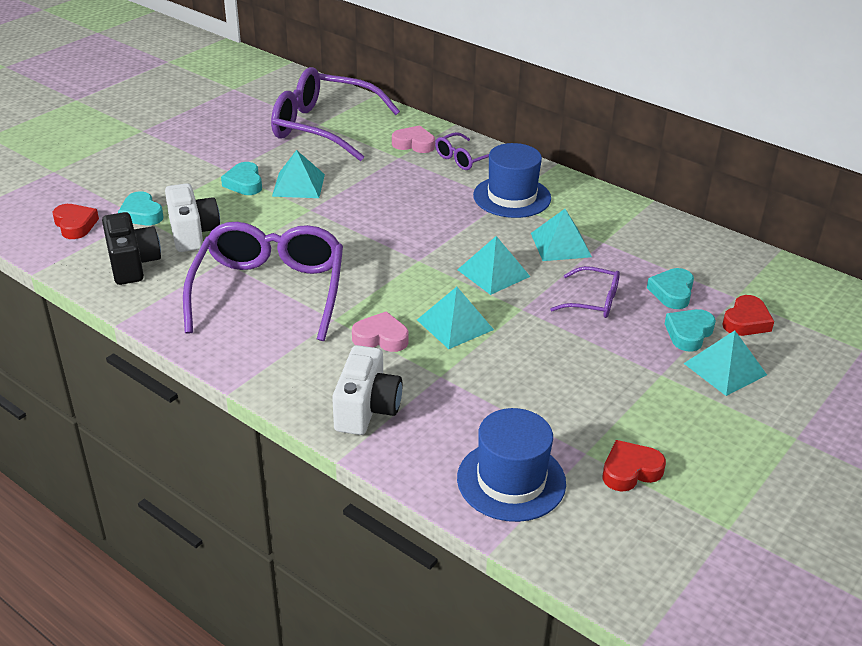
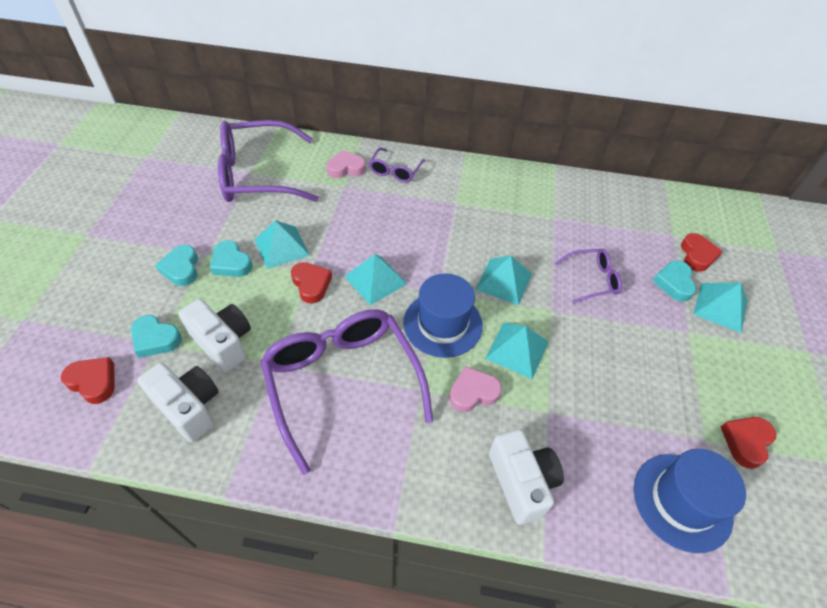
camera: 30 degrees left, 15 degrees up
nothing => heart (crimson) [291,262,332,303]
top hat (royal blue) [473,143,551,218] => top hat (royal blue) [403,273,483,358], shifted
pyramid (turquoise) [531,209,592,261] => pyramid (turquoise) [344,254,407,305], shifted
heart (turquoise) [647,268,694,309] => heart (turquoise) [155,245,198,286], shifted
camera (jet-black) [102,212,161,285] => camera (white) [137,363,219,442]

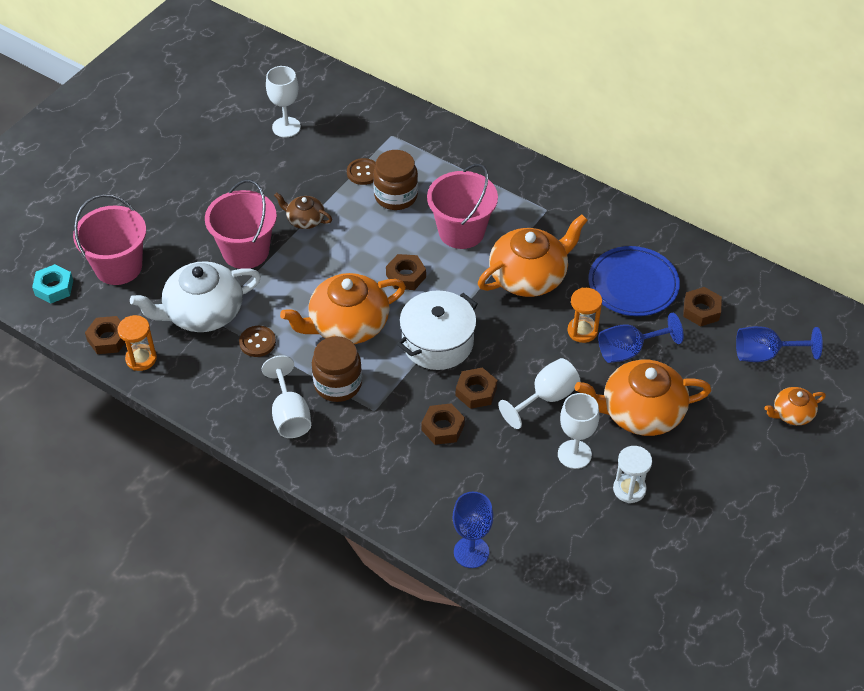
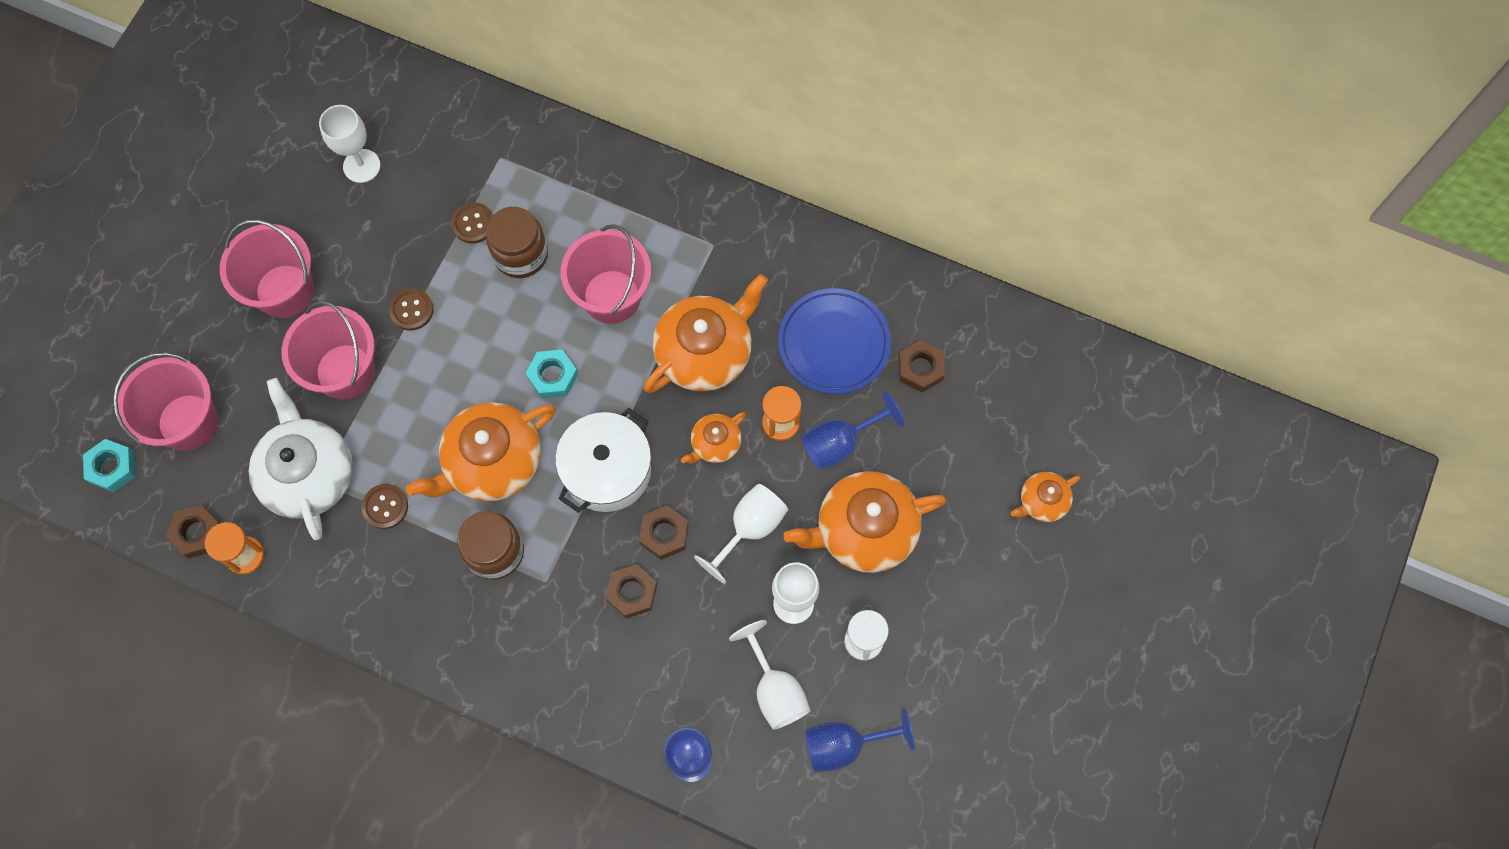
camera: 10 degrees left, 20 degrees up
nothing => pail (rose-pink) [220,219,314,318]
nothing => teapot (orange) [681,412,746,464]
chalice (white) [262,355,311,438] => chalice (white) [729,620,811,730], shifted
chalice (royal blue) [736,326,823,362] => chalice (royal blue) [805,708,915,772], shifted
teapot (brown) [274,192,332,229] => shirt button (brown) [389,288,434,330]
hex nut (brown) [386,254,426,290] => hex nut (turquoise) [526,350,578,398]
teapot (white) [130,261,261,332] => teapot (white) [249,378,353,540], 105 degrees clockwise

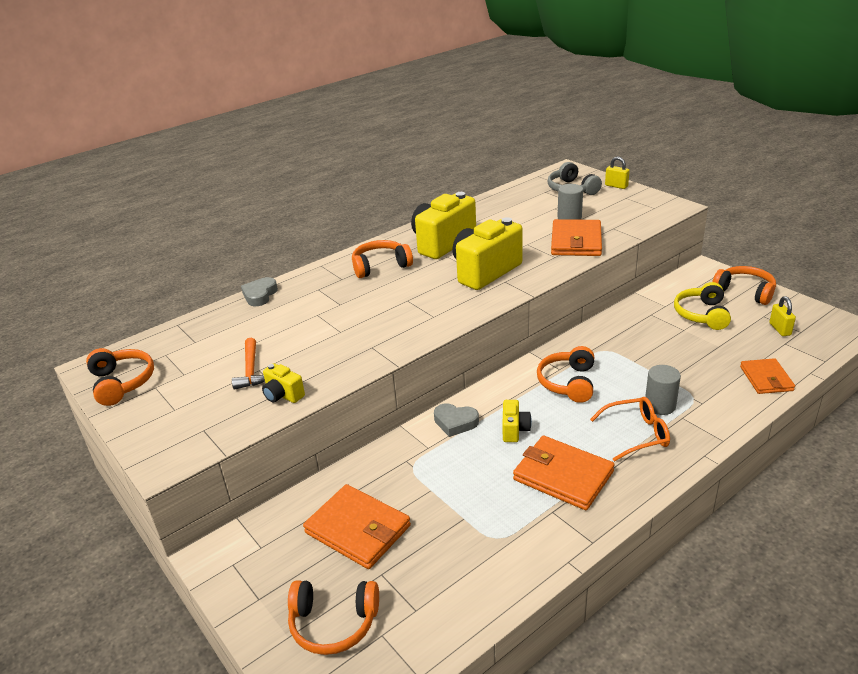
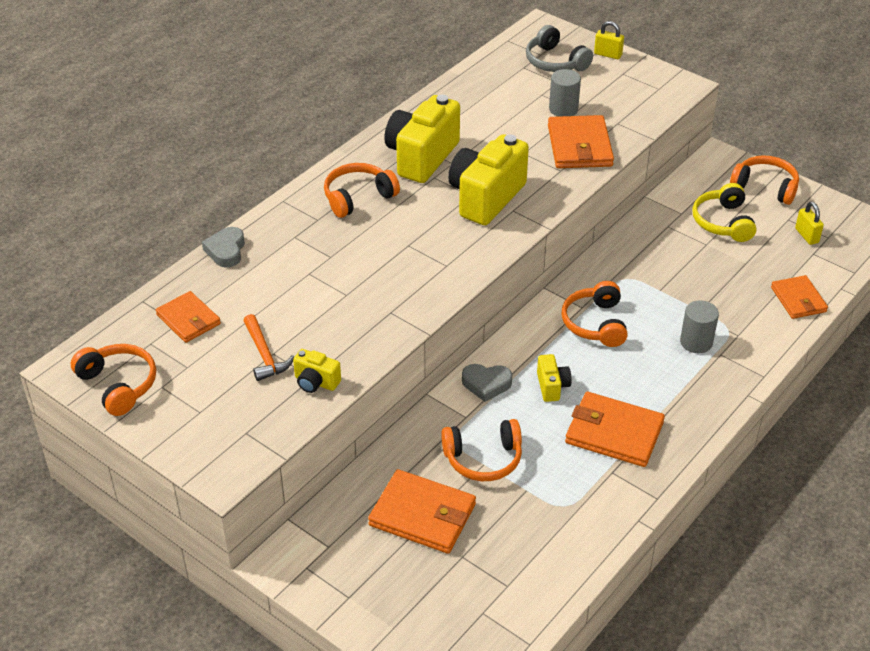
camera: 15 degrees left, 10 degrees up
glasses (orange) [590,397,670,461] => nothing
nothing => billfold (orange) [156,291,221,343]
over-ear headphones (orange) [288,581,379,655] => over-ear headphones (orange) [441,419,522,481], shifted

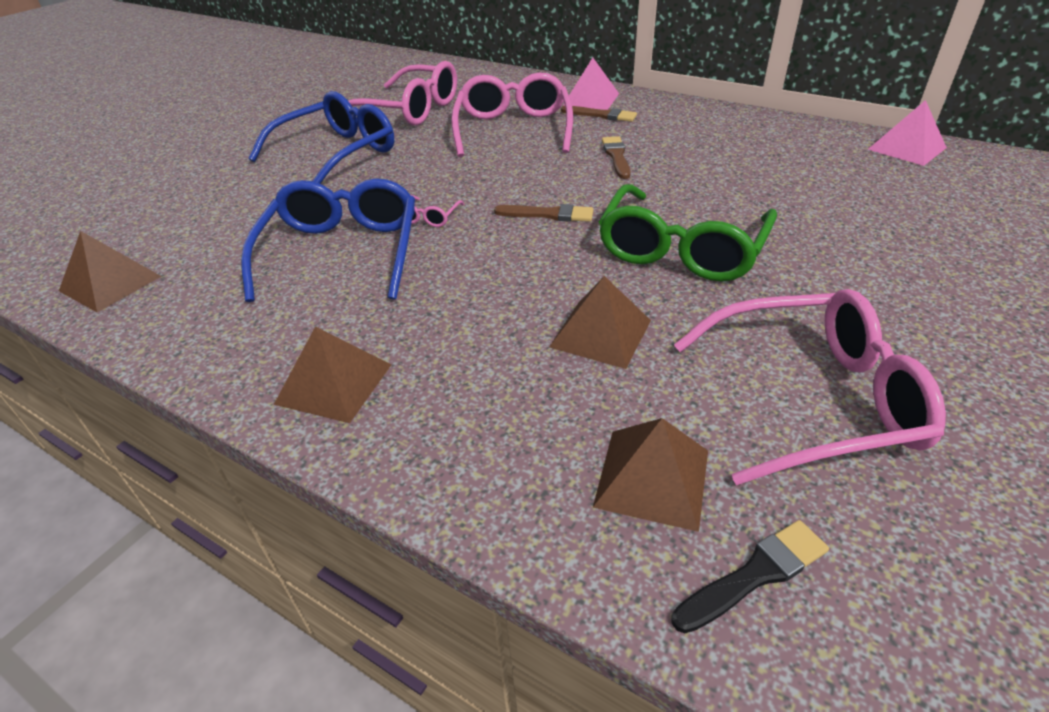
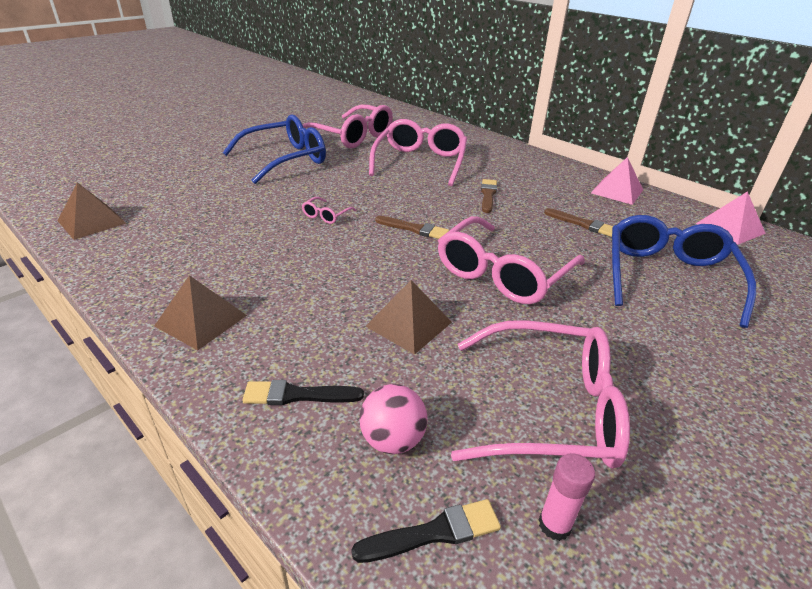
camera: 10 degrees right, 5 degrees down
nothing => brush (jet-black) [242,380,364,405]
nothing => stick of glue (rose-pink) [539,453,595,541]
glasses (royal blue) [241,178,415,302] => glasses (royal blue) [612,215,756,328], shifted
brush (brown) [561,106,637,122] => brush (brown) [544,208,613,237], shifted
pyramid (rose-pink) [563,58,619,110] => pyramid (rose-pink) [591,157,643,205], shifted
pyramid (brown) [593,418,708,532] => play ball (rose-pink) [359,384,428,454]
glasses (emerald) [599,184,777,282] => glasses (rose-pink) [438,216,585,304]

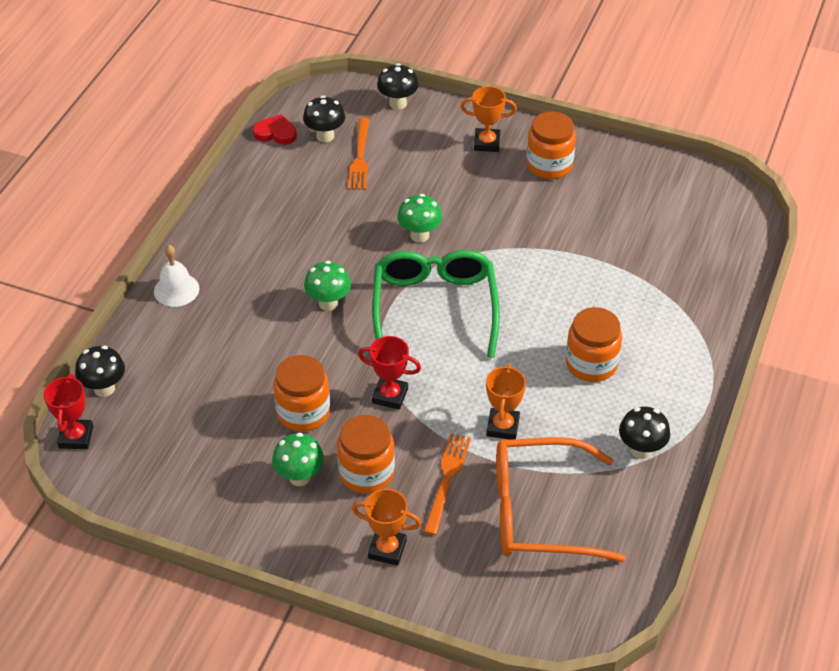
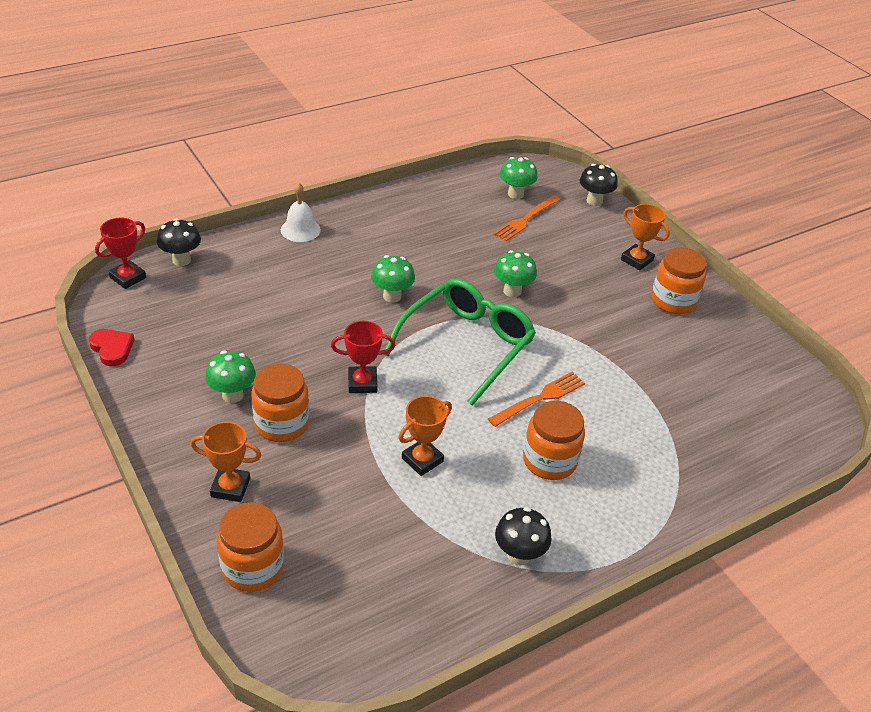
camera: 35 degrees right, 5 degrees down
glasses (orange) [496,437,626,562] => nothing
heart (crimson) [253,114,297,145] => heart (crimson) [89,329,135,366], shifted
jar (orange) [273,355,330,431] => jar (orange) [217,502,284,592], shifted
dinner fork (orange) [423,434,471,535] => dinner fork (orange) [488,372,585,427], shifted
mushroom (jet-black) [303,96,345,142] => mushroom (emerald) [499,157,538,199]
award cup (orange) [352,489,421,566] => award cup (orange) [190,422,261,502], 45 degrees counterclockwise
award cup (crimson) [358,336,421,410] => award cup (crimson) [331,321,396,393], 60 degrees counterclockwise

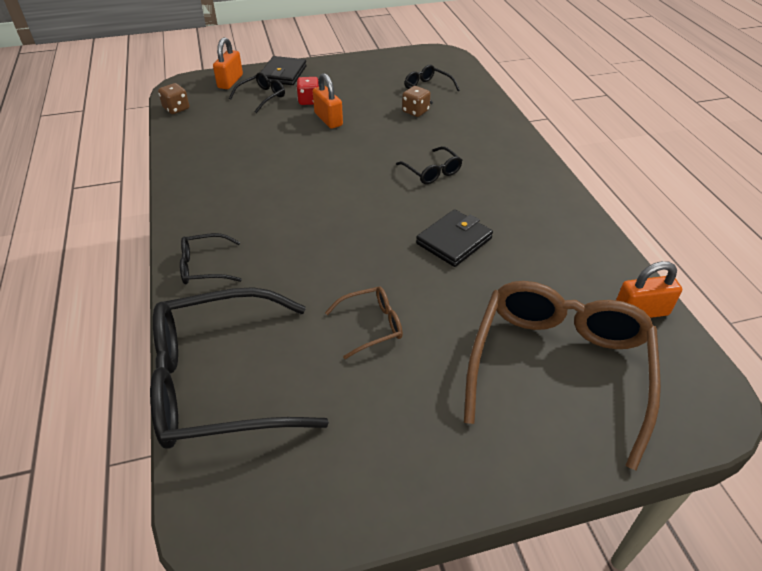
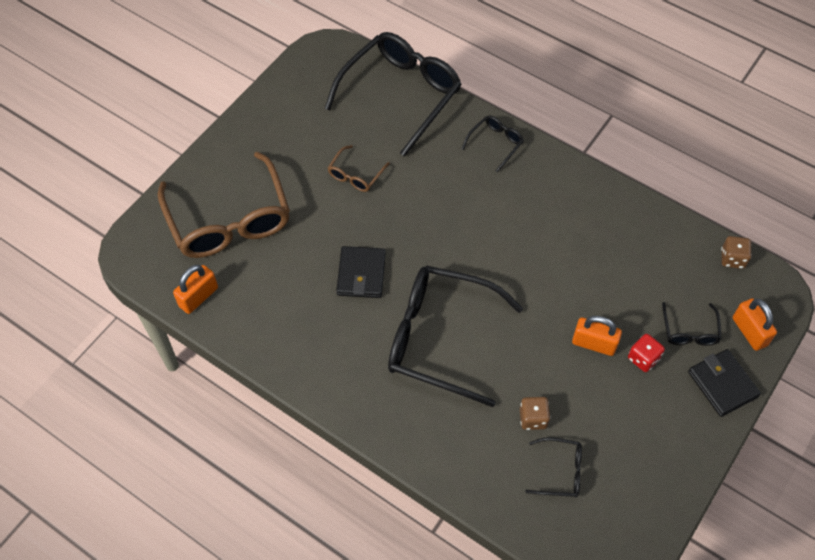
camera: 140 degrees right, 15 degrees up
glasses (jet-black) [396,146,462,184] => glasses (jet-black) [388,265,523,407], x2.27

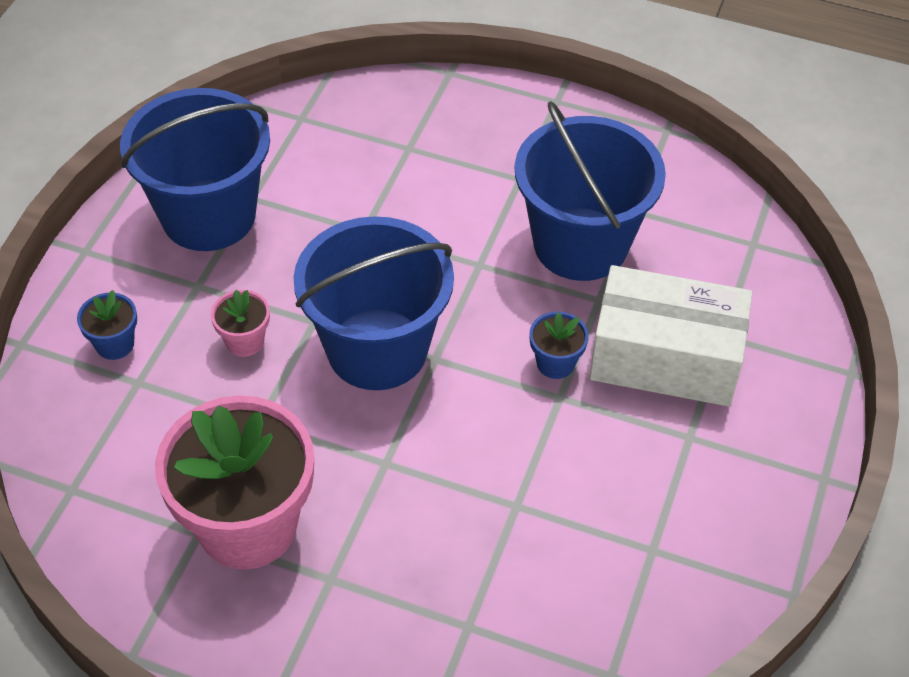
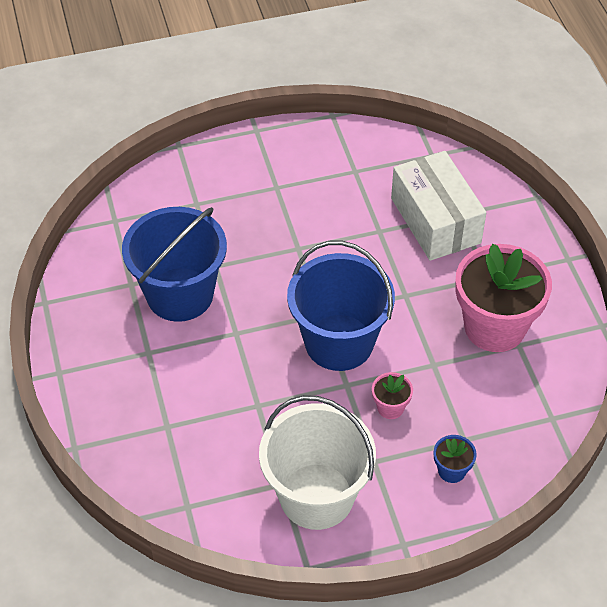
camera: 125 degrees left, 0 degrees up
potted plant (royal blue) [529,311,589,379] => nothing
parcel (white) [589,265,752,406] => parcel (white) [391,151,486,261], shifted
pail (royal blue) [120,88,270,251] => pail (white) [259,395,376,530]

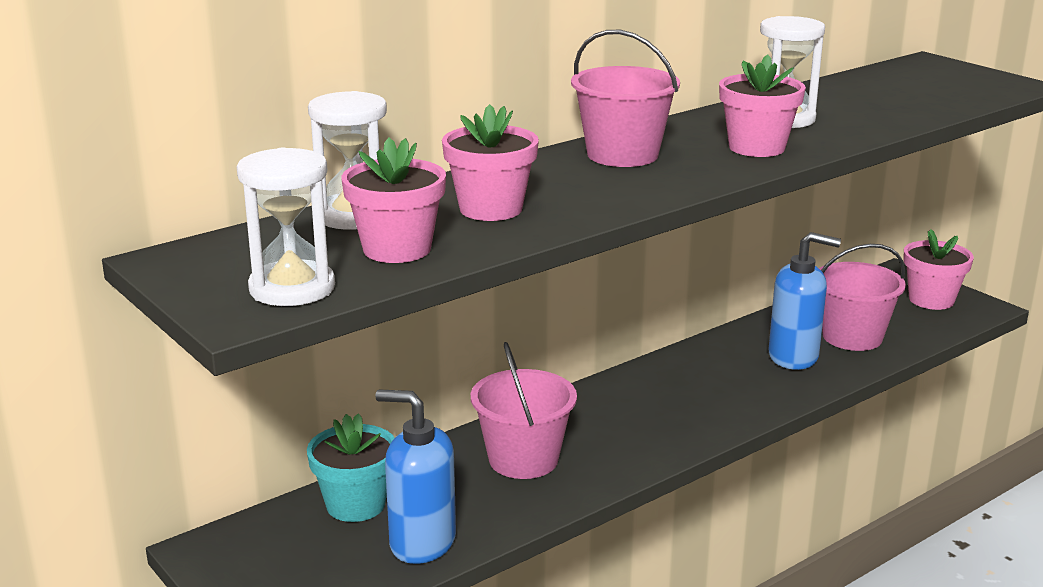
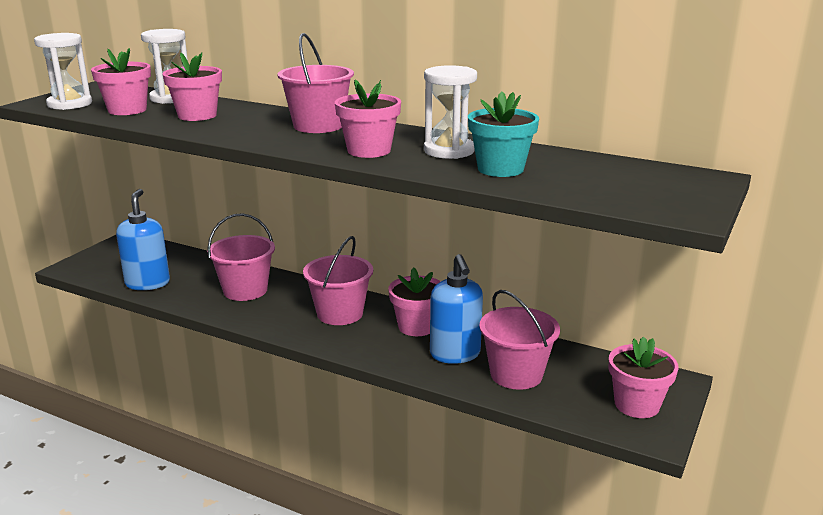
camera: 65 degrees right, 0 degrees up
nothing => pail (rose-pink) [303,236,373,325]
nothing => potted plant (rose-pink) [388,267,441,336]
potted plant (turquoise) [307,413,395,522] => potted plant (turquoise) [468,91,539,177], shifted

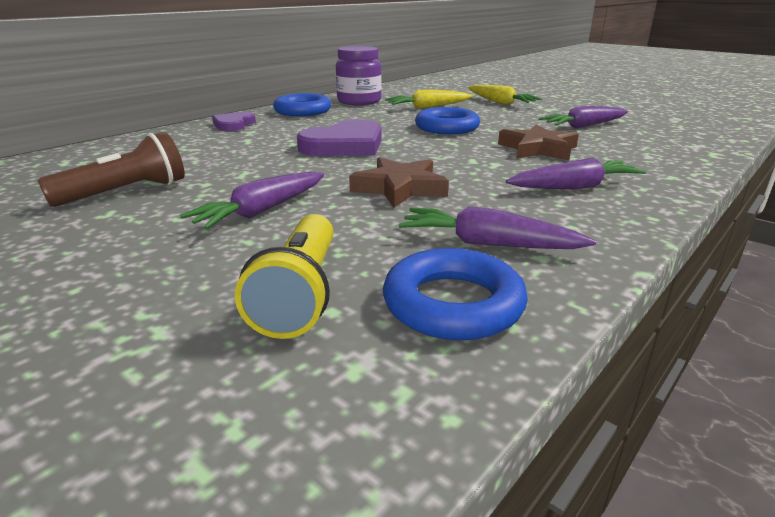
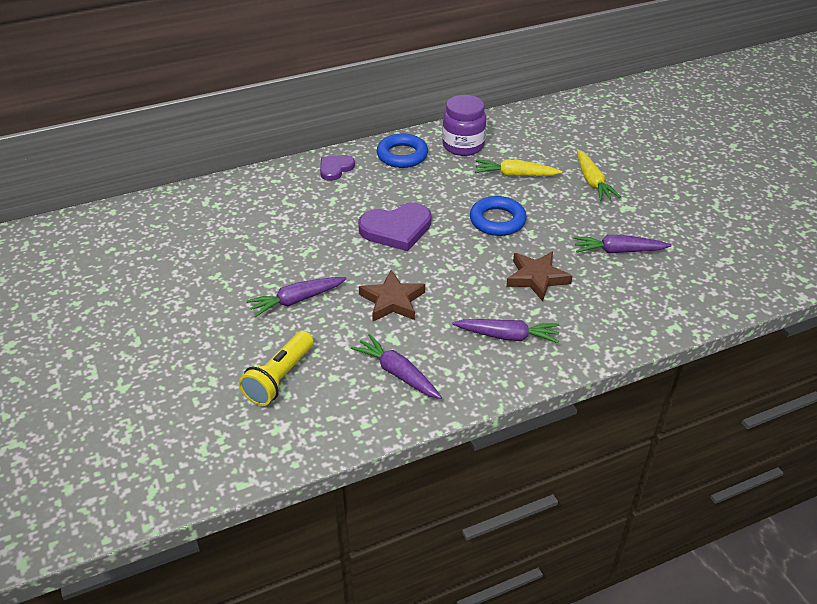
camera: 25 degrees right, 15 degrees up
flashlight (brown) [38,131,185,207] => nothing
ring (royal blue) [383,248,528,340] => nothing

